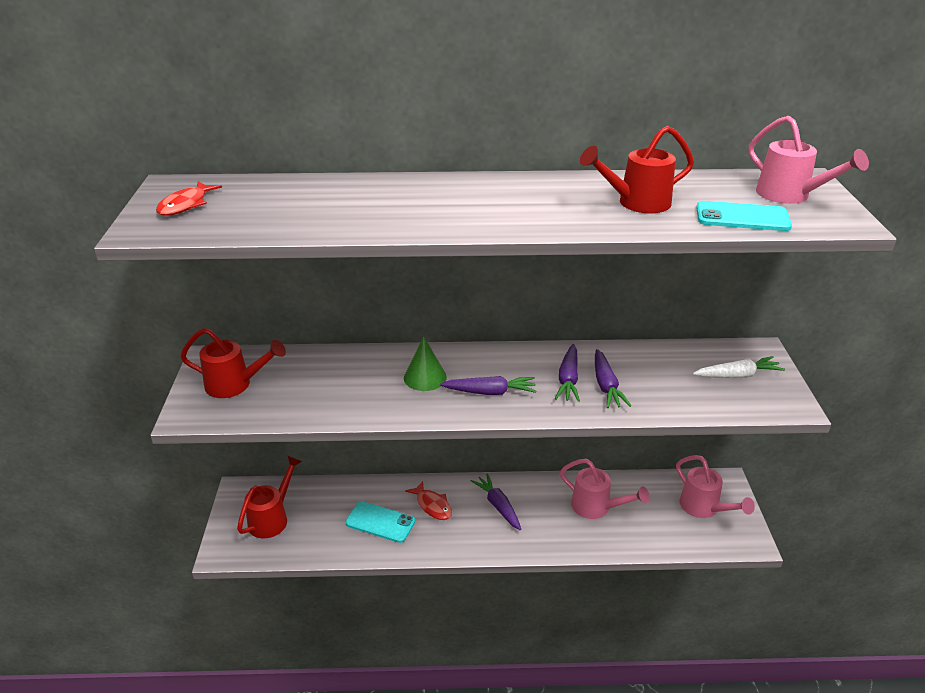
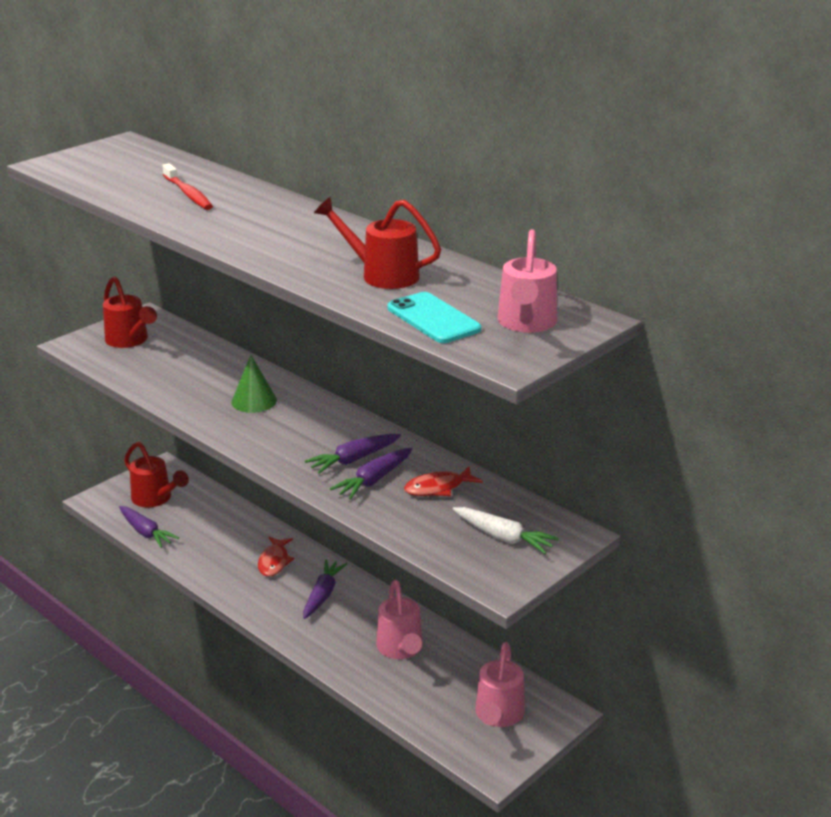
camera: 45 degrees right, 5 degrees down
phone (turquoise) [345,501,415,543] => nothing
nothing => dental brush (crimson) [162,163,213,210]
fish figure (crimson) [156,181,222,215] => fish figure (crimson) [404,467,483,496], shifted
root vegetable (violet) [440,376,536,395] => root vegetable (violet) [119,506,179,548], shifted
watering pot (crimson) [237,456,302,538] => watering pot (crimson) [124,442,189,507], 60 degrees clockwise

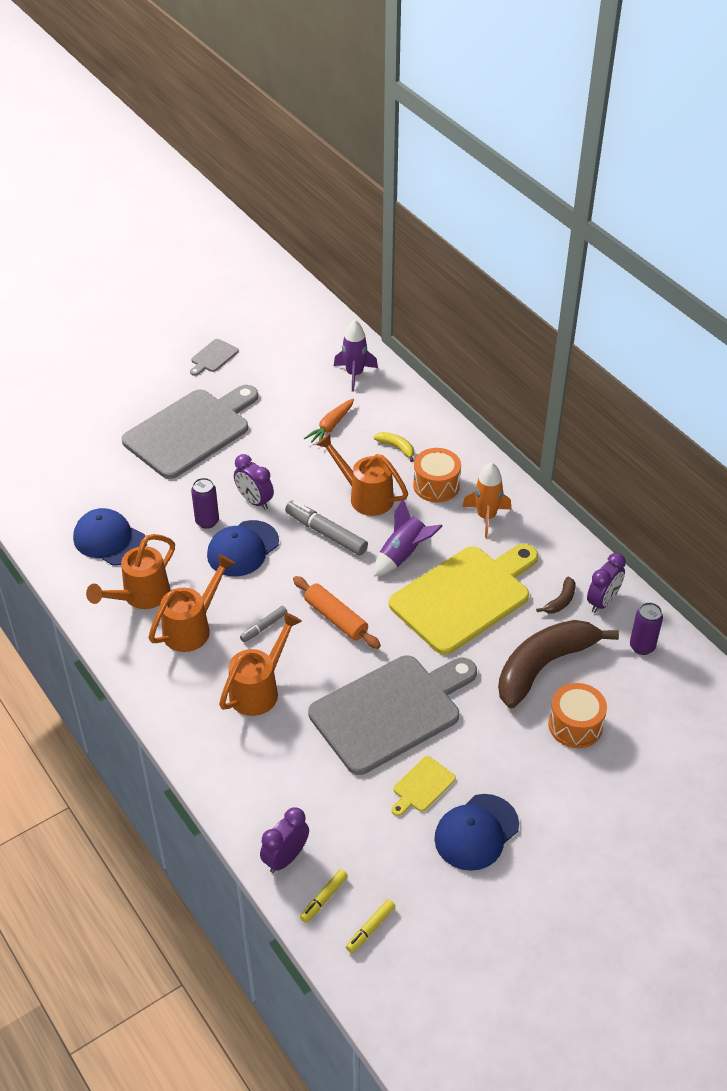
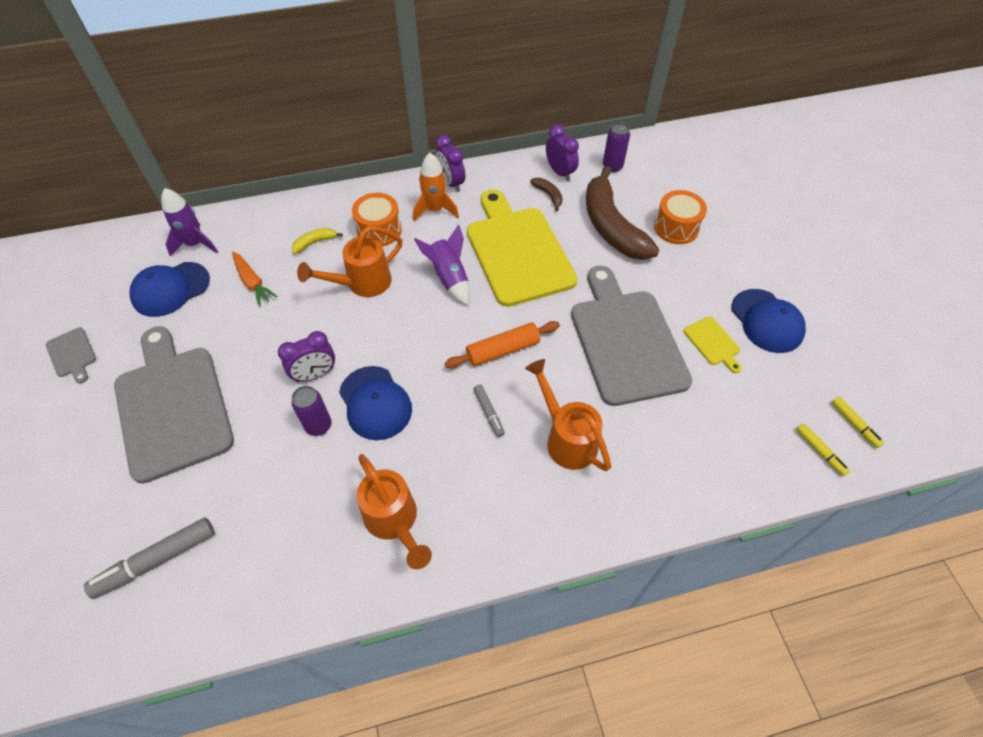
camera: 70 degrees left, 10 degrees up
watering pot (orange) [149,554,236,652] => nothing
baseball cap (royal blue) [73,508,147,565] => baseball cap (royal blue) [130,262,210,317], shifted
alarm clock (violet) [260,807,309,873] => alarm clock (violet) [436,134,465,192], shifted
felt pen (gray) [285,501,368,556] => felt pen (gray) [84,517,215,599], shifted

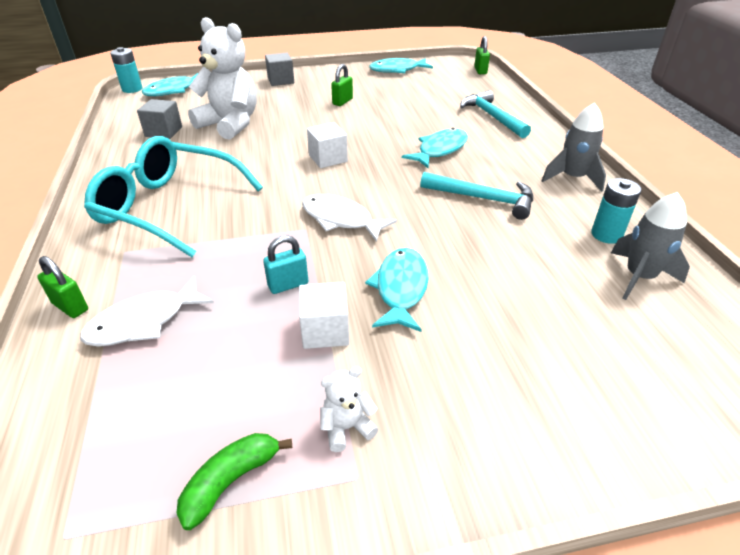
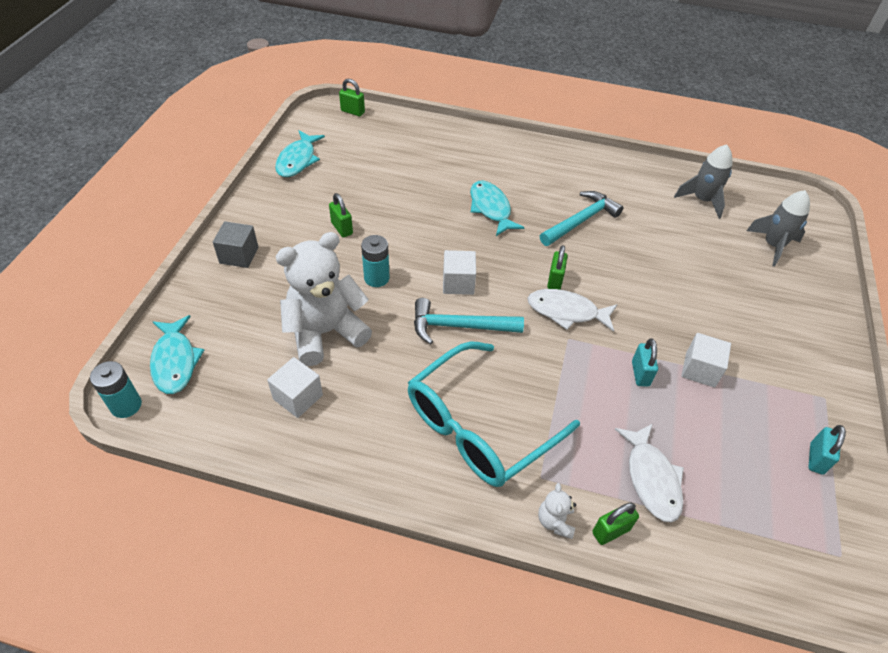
camera: 65 degrees left, 10 degrees up
fish figure (turquoise) [365,248,428,332] => nothing
nothing => padlock (emerald) [547,245,567,290]
stuffed bear (white) [320,366,378,452] => stuffed bear (white) [538,483,576,539], shifted
hammer (turquoise) [460,90,531,138] => hammer (turquoise) [414,298,524,345], shifted
spaceship (gray) [542,103,606,192] => spaceship (gray) [747,190,810,267], shifted
AA battery (turquoise) [591,178,642,244] => AA battery (turquoise) [361,235,390,287], shifted
banana fruit (emerald) [176,433,292,530] => padlock (turquoise) [808,425,846,475]
solid cube (gray) [137,99,182,139] => solid cube (white) [267,357,323,418]
fish figure (white) [302,194,397,242] => fish figure (white) [528,289,618,332], 45 degrees clockwise

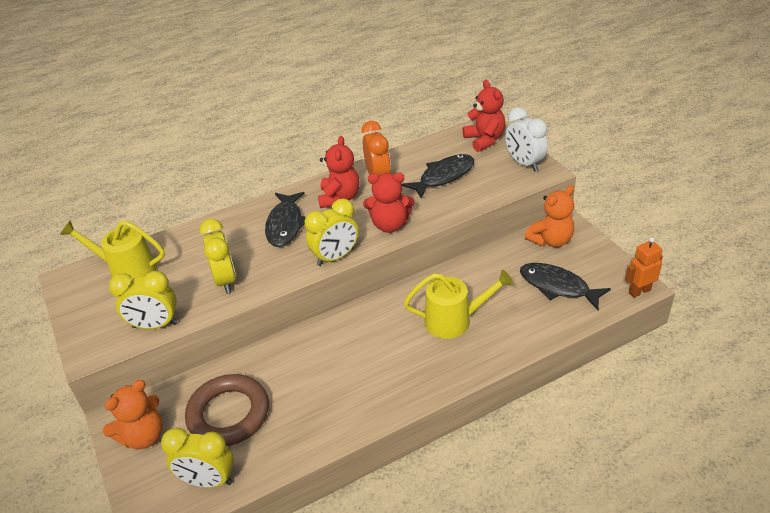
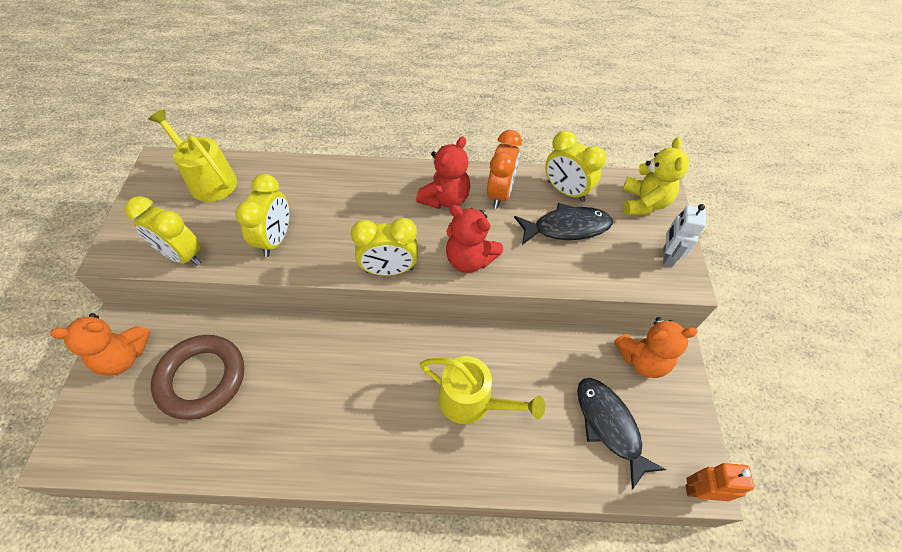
camera: 25 degrees right, 15 degrees up
fish figure (jet-black) [265,192,306,247] => nothing
alarm clock (yellow) [161,428,234,488] => alarm clock (yellow) [545,131,606,202], shifted
alarm clock (white) [505,107,548,172] => toy robot (white) [663,204,706,267]
stuffed bear (crimson) [463,80,505,152] => stuffed bear (yellow) [623,137,689,216]

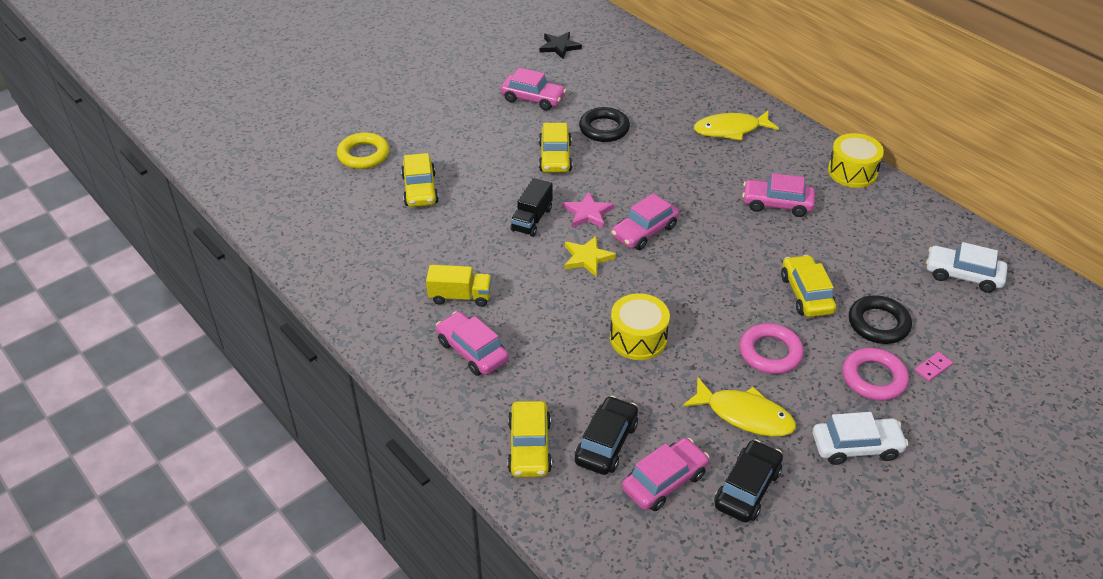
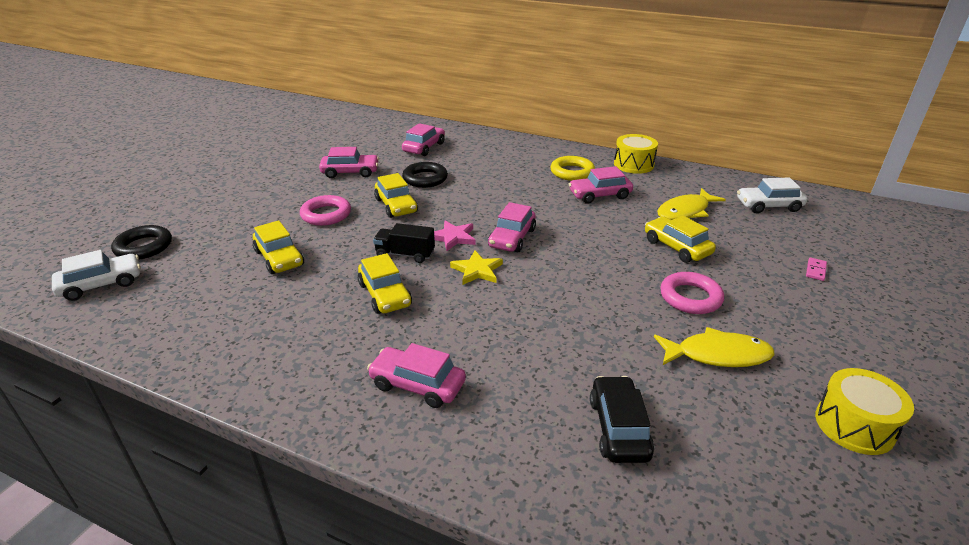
camera: 25 degrees left, 10 degrees down
lorry (yellow) [426,265,492,307] => nothing
five-pointed star (jet-black) [540,32,582,59] => nothing
car (jet-black) [714,439,783,523] => nothing
ring (yellow) [337,132,389,169] => ring (yellow) [550,156,595,181], shifted
car (yellow) [507,401,552,477] => car (yellow) [358,253,412,314], shifted
snare drum (yellow) [610,293,670,360] => snare drum (yellow) [815,368,914,455], shifted
car (rose-pink) [622,438,709,511] => car (rose-pink) [402,123,445,156], shifted
fish figure (yellow) [694,111,779,141] => fish figure (yellow) [657,188,726,220], shifted
car (white) [813,412,908,465] => car (white) [52,250,141,301], shifted
ring (rose-pink) [842,348,909,401] => ring (rose-pink) [300,195,351,226], shifted
ring (jet-black) [849,295,912,344] => ring (jet-black) [111,225,172,260], shifted
lorry (jet-black) [511,178,553,237] => lorry (jet-black) [373,223,435,263], 105 degrees clockwise

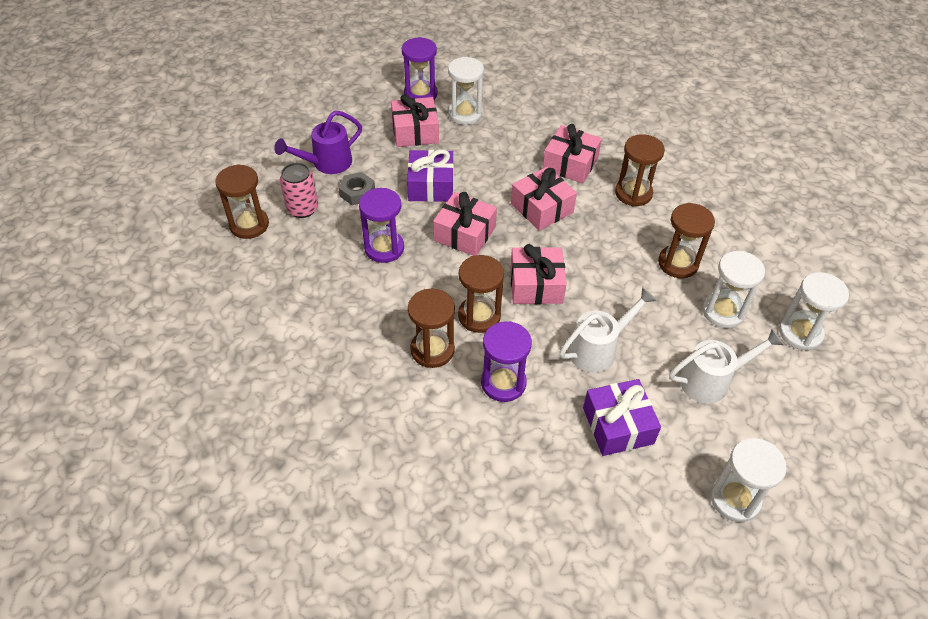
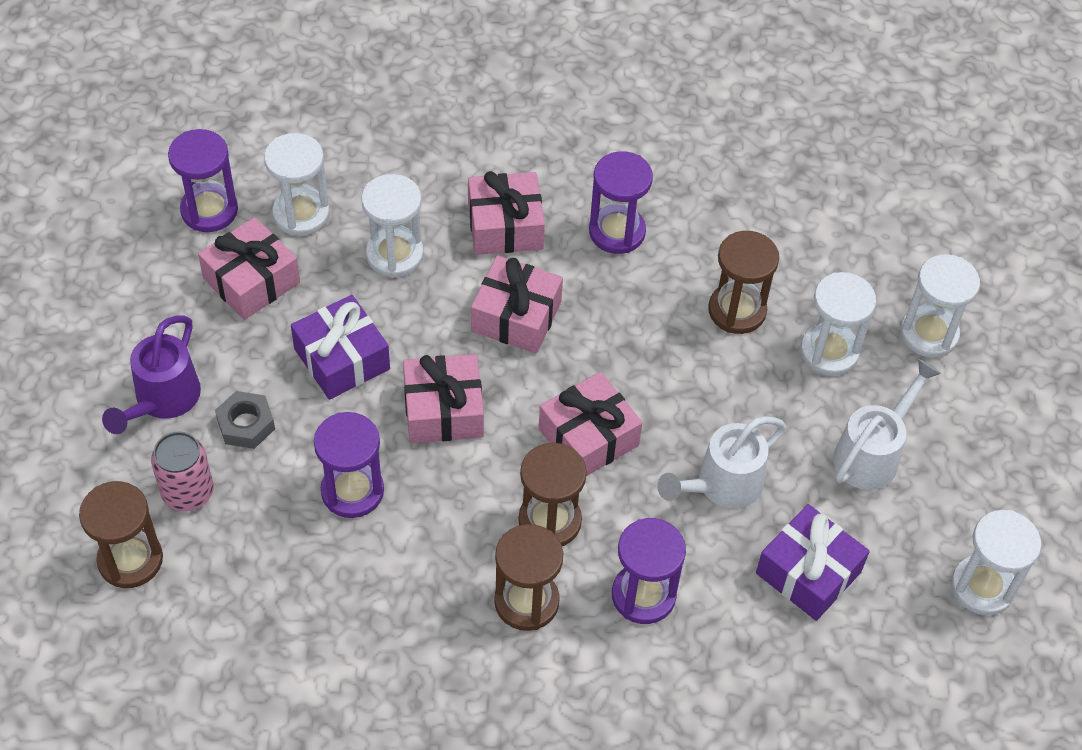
camera: 35 degrees left, 5 degrees up
nothing => sand timer (white) [361,174,424,278]
sand timer (brown) [615,134,665,206] => sand timer (violet) [589,151,653,254]
watering pot (white) [559,287,657,373] => watering pot (white) [657,416,786,508], 150 degrees counterclockwise

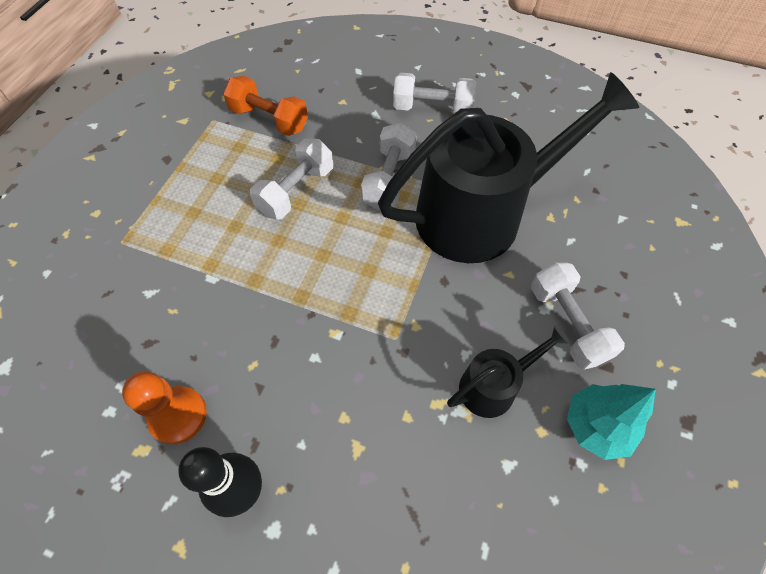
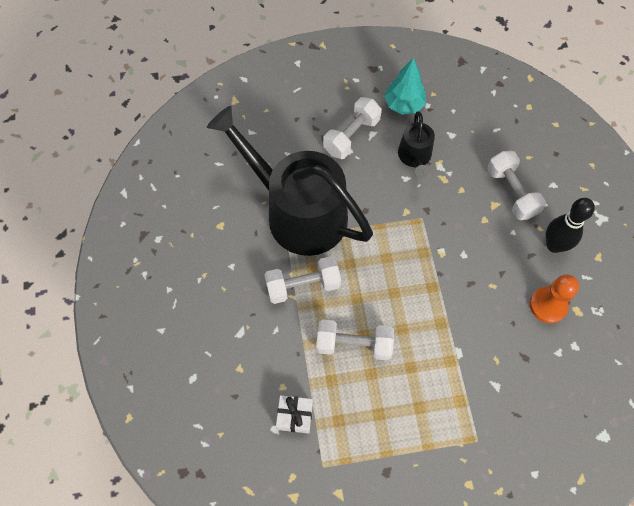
camera: 120 degrees left, 5 degrees up
free weight (white) [393,73,476,113] => free weight (white) [487,151,546,220], shifted
free weight (orange) [223,76,308,136] => gift (white) [276,395,313,434]
watering pot (jet-black) [447,325,570,418] => watering pot (jet-black) [398,111,435,178], 120 degrees counterclockwise

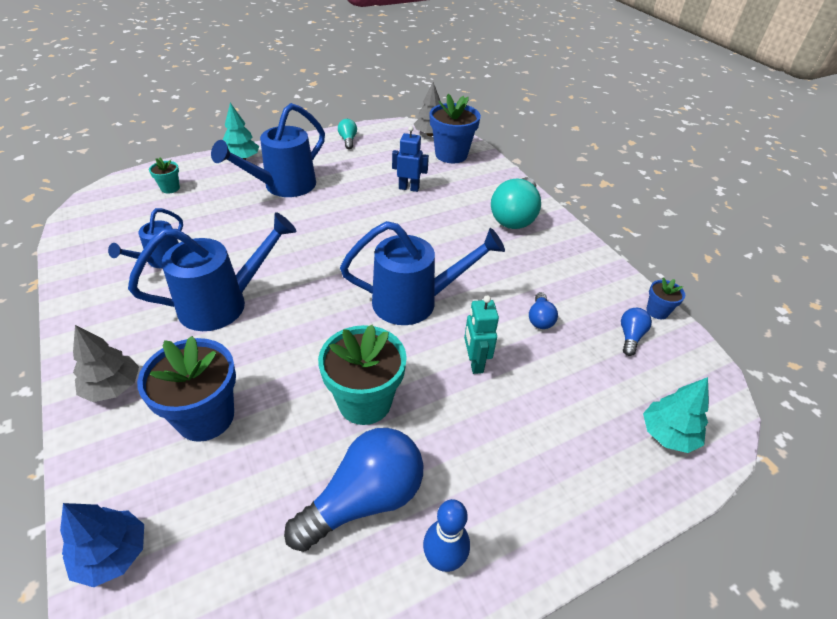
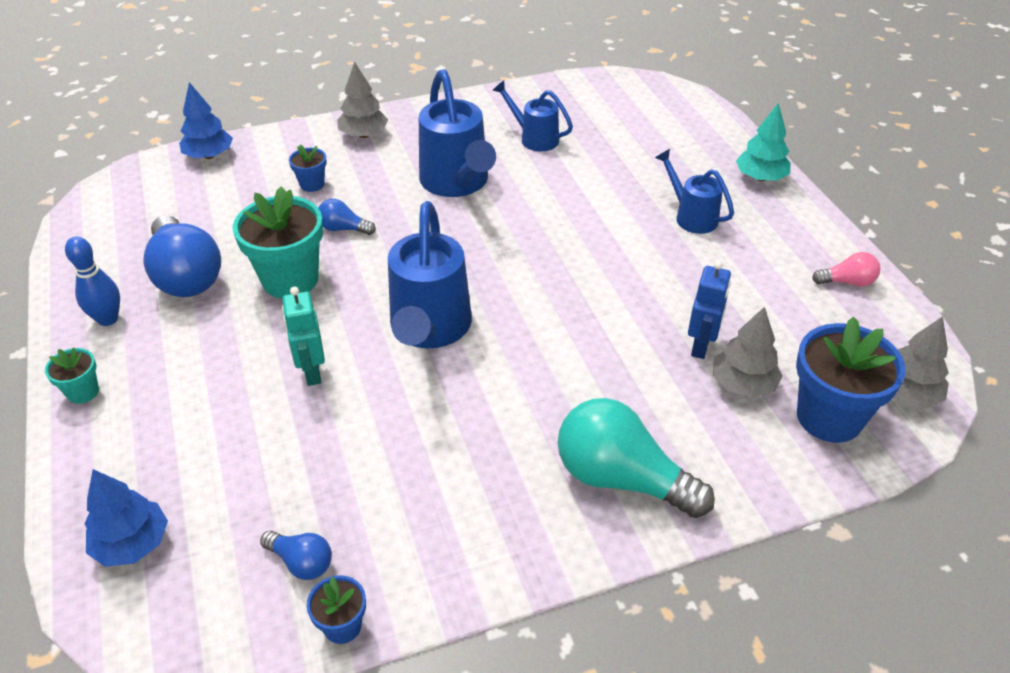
camera: 100 degrees right, 0 degrees up
nothing => toy tree (gray) [713,306,783,398]
potted plant (turquoise) [149,157,180,193] => potted plant (turquoise) [45,348,99,404], shifted
light bulb (royal blue) [529,292,558,329] => light bulb (royal blue) [318,199,376,235], shifted
light bulb (turquoise) [338,119,357,149] => light bulb (rose-pink) [812,252,880,287]
toy tree (turquoise) [643,377,709,453] => toy tree (royal blue) [85,469,168,567]
toy robot (turquoise) [464,296,499,374] => toy robot (turquoise) [282,286,325,386], 105 degrees counterclockwise
potted plant (royal blue) [137,336,236,442] => potted plant (royal blue) [289,144,327,192], x0.49
watering pot (royal blue) [211,103,325,197] => watering pot (royal blue) [655,149,734,234], x0.57

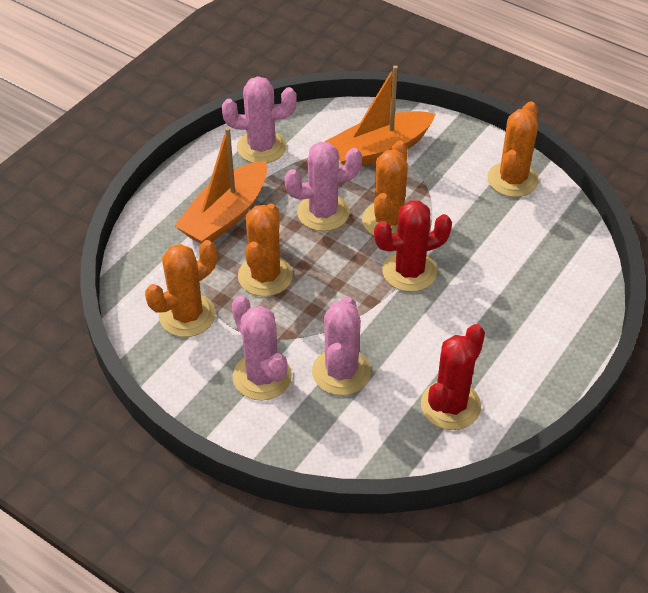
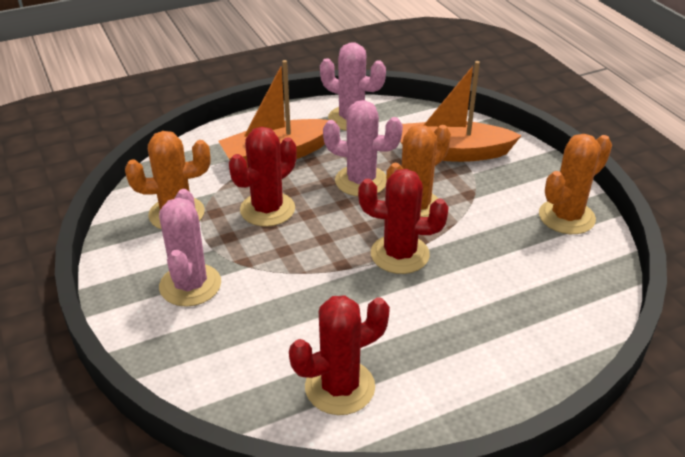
camera: 30 degrees right, 10 degrees down
saguaro cactus (rose-pink) [312,297,371,395] => nothing
saguaro cactus (orange) [238,203,293,296] => saguaro cactus (crimson) [229,127,297,227]

